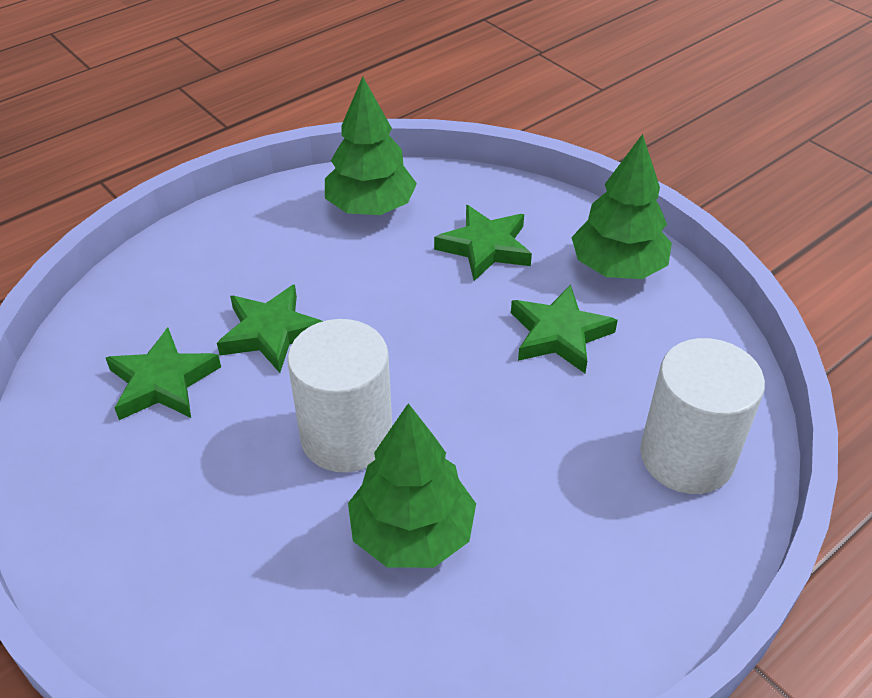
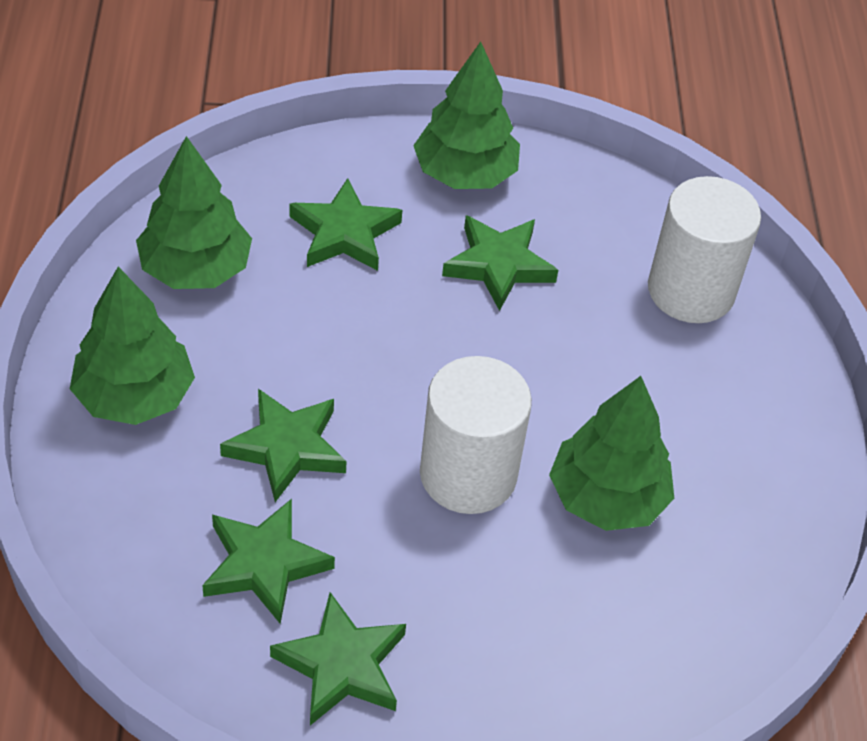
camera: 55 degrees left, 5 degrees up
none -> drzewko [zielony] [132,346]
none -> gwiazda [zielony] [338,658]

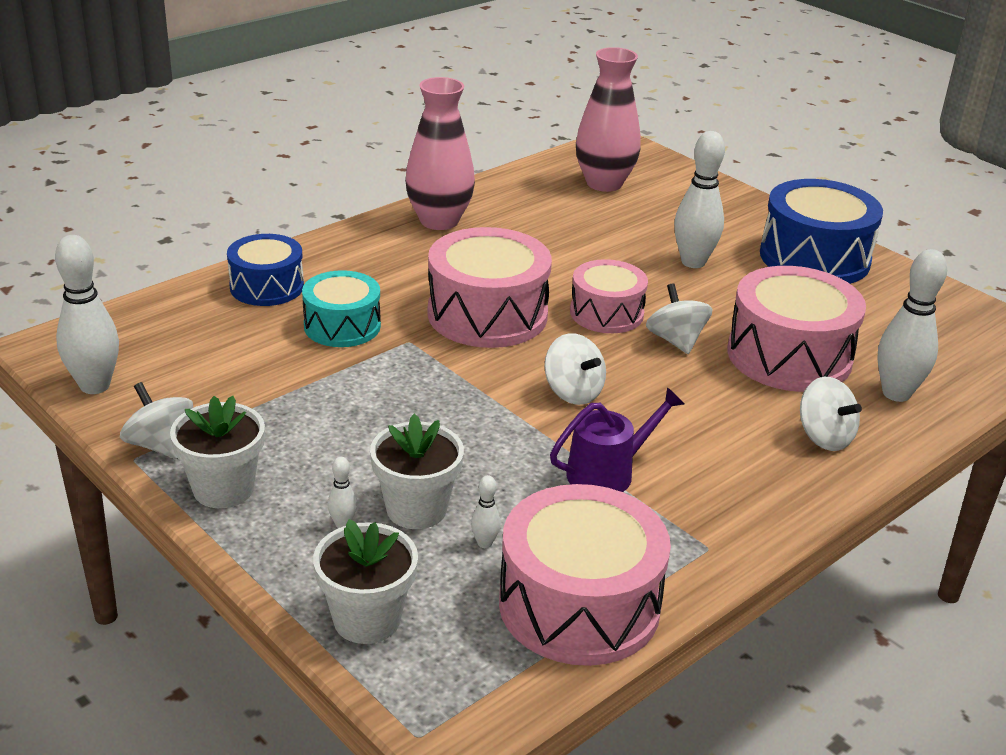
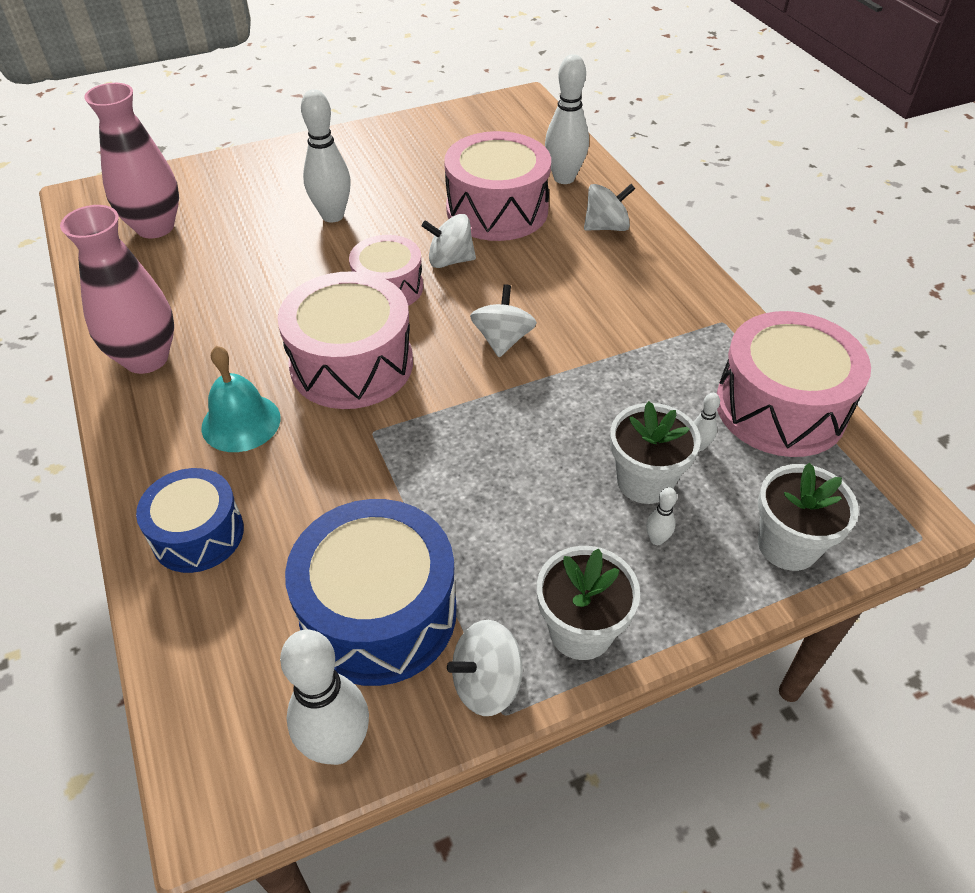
camera: 70 degrees left, 15 degrees up
bęben [niebieski] [821,231] -> bęben [niebieski] [371,592], shifted
bęben [turkusowy] [341,308] -> none
bączek [biały] [575,369] -> bączek [biały] [503,320], 60 degrees counterclockwise
konewka [fioletowy] [617,439] -> none
none -> dzwonek [turkusowy] [241,399]

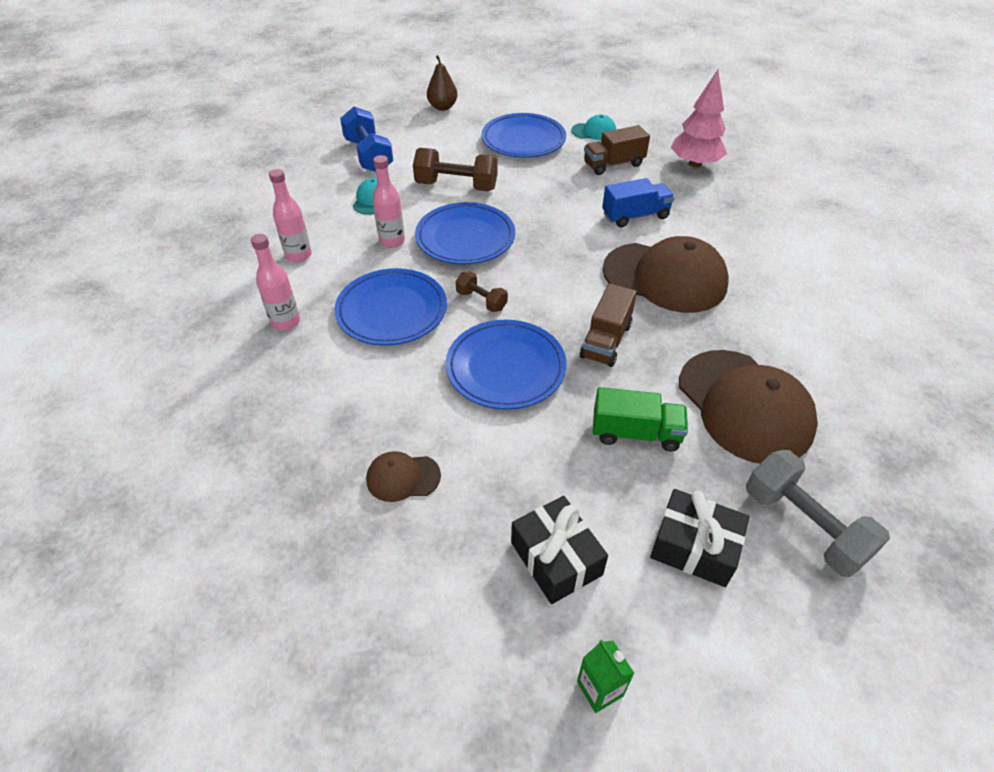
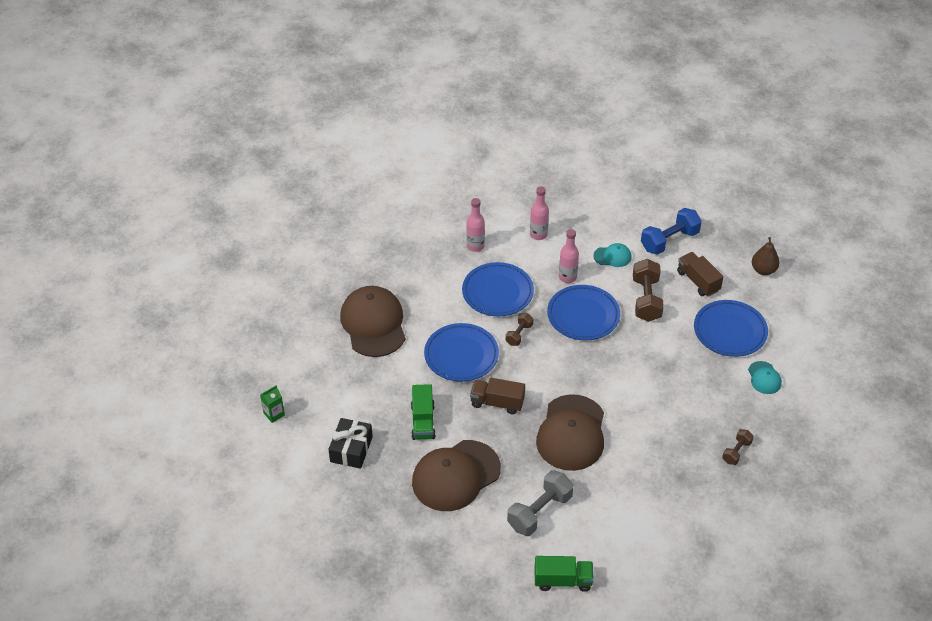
camera: 80 degrees right, 0 degrees up
drzewko [różowy] [699,119] -> hantel [brązowy] [738,447]
ciężarówka [brązowy] [617,150] -> ciężarówka [brązowy] [700,274], shifted
ciężarówka [niebieski] [638,202] -> none
hantel [szary] [818,513] -> hantel [szary] [540,503], shifted
czapka [brązowy] [403,476] -> czapka [brązowy] [372,321], x2.16
prezent [czarny] [559,550] -> none
none -> ciężarówka [zielony] [564,574]

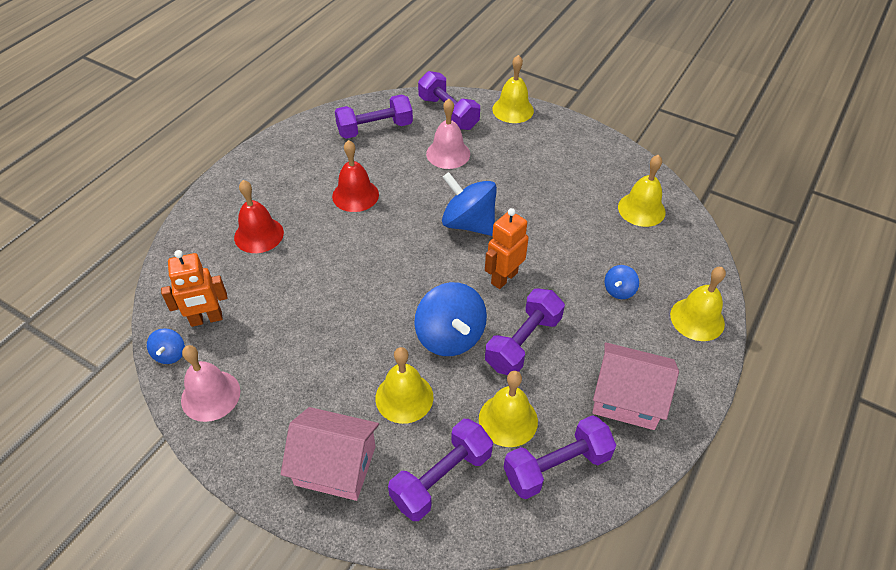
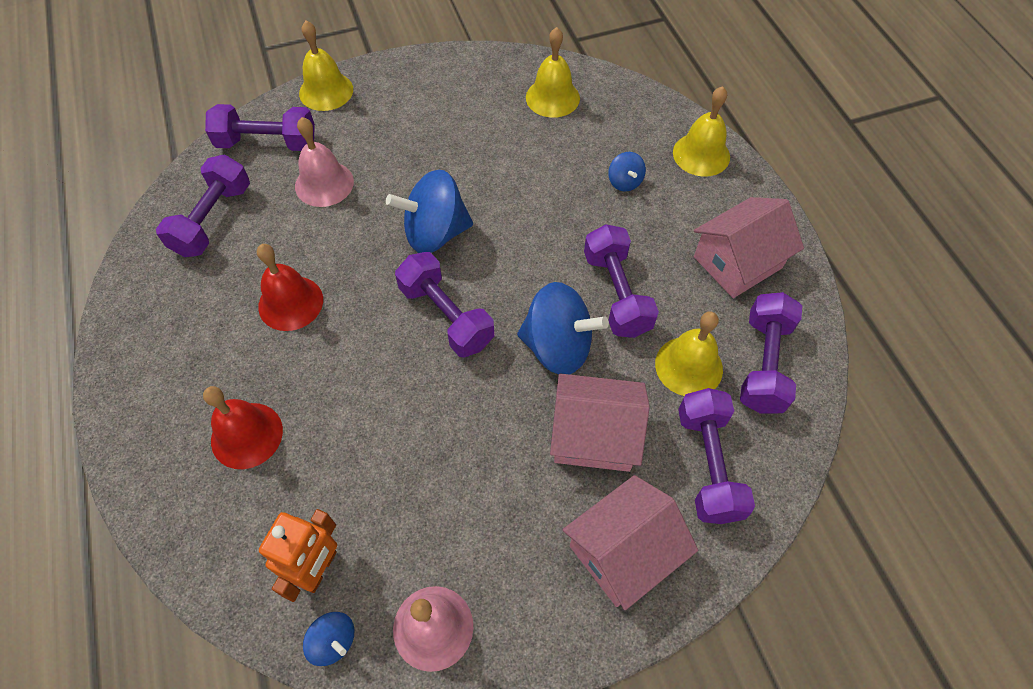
camera: 50 degrees left, 10 degrees up
robot [pomarańczowy] [507,248] -> none
dzwonek [żółty] [404,385] -> domek [różowy] [600,422]
none -> hantel [fioletowy] [444,304]

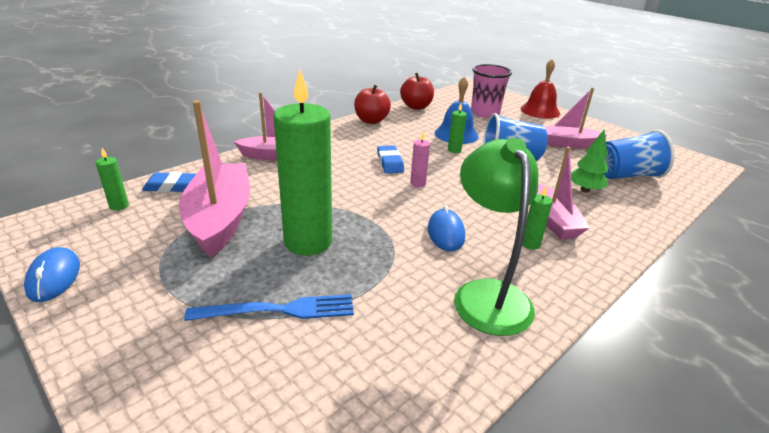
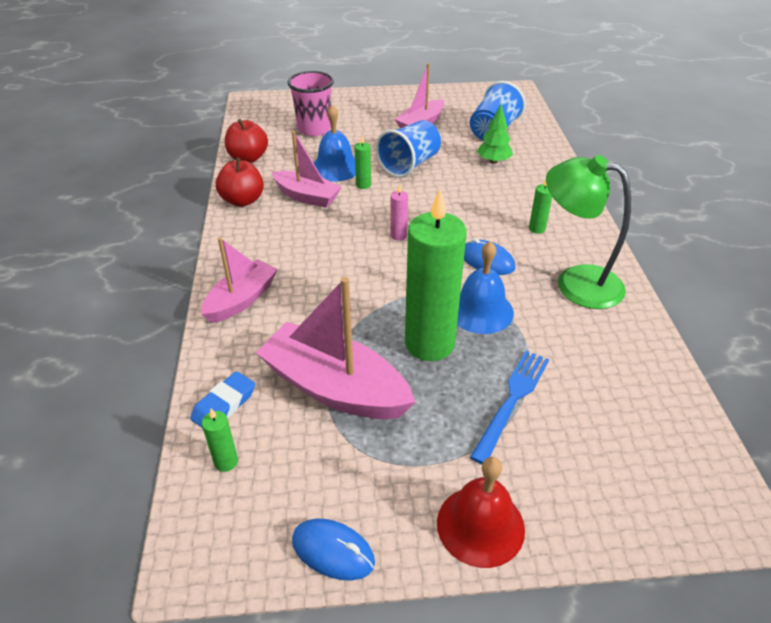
camera: 50 degrees left, 10 degrees up
dzwonek [czerwony] [540,89] -> dzwonek [czerwony] [481,512], shifted
gumka do mazania [niebieski] [390,159] -> none
łódka [różowy] [563,193] -> łódka [różowy] [306,169], shifted
none -> dzwonek [niebieski] [485,287]

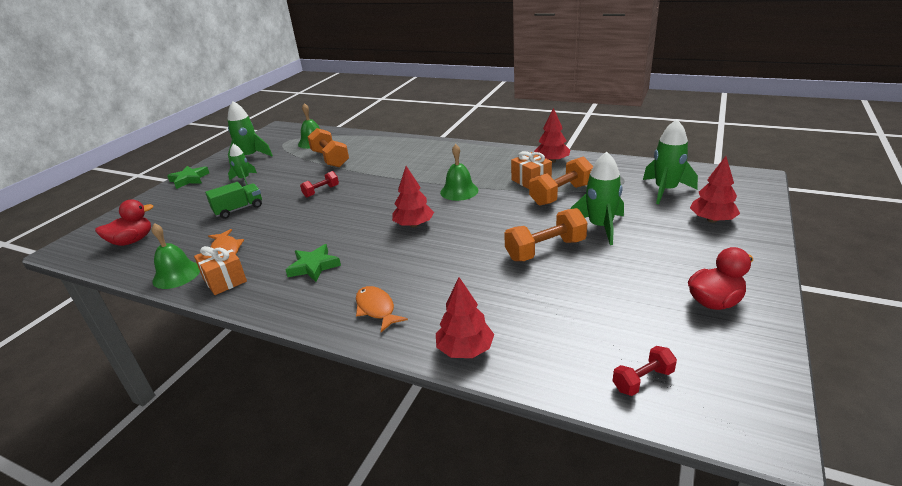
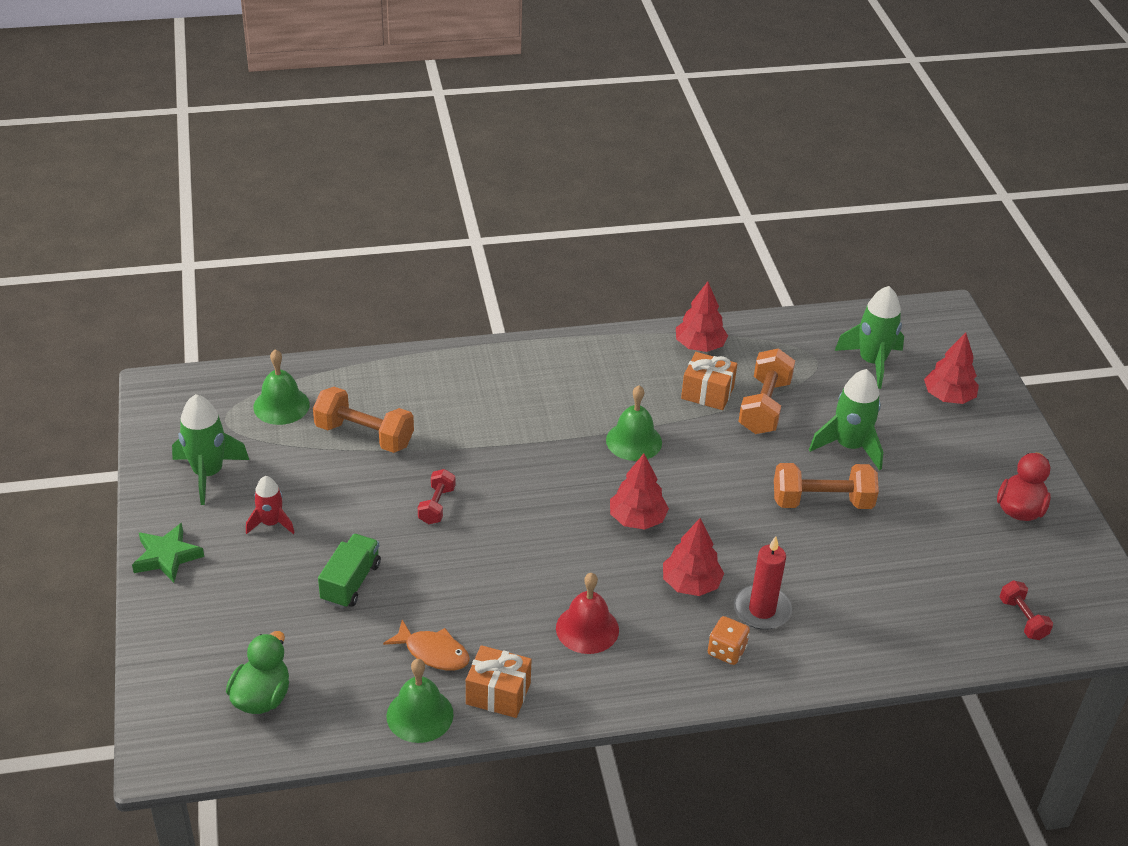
camera: 40 degrees left, 10 degrees up
rakieta [zielony] [242,164] -> rakieta [czerwony] [270,505]
kaczka [czerwony] [124,223] -> kaczka [zielony] [257,672]
hantel [pomarańczowy] [546,234] -> hantel [pomarańczowy] [826,486], 60 degrees clockwise
gwiazda [zielony] [313,263] -> dzwonek [czerwony] [587,613]
drzewko [czerwony] [465,317] -> drzewko [czerwony] [693,557], shifted
ryba [pomarańczowy] [382,309] -> kostka do gry [pomarańczowy] [729,640]
hantel [czerwony] [645,371] -> hantel [czerwony] [1026,610], 45 degrees counterclockwise
none -> świeca [czerwony] [763,583]

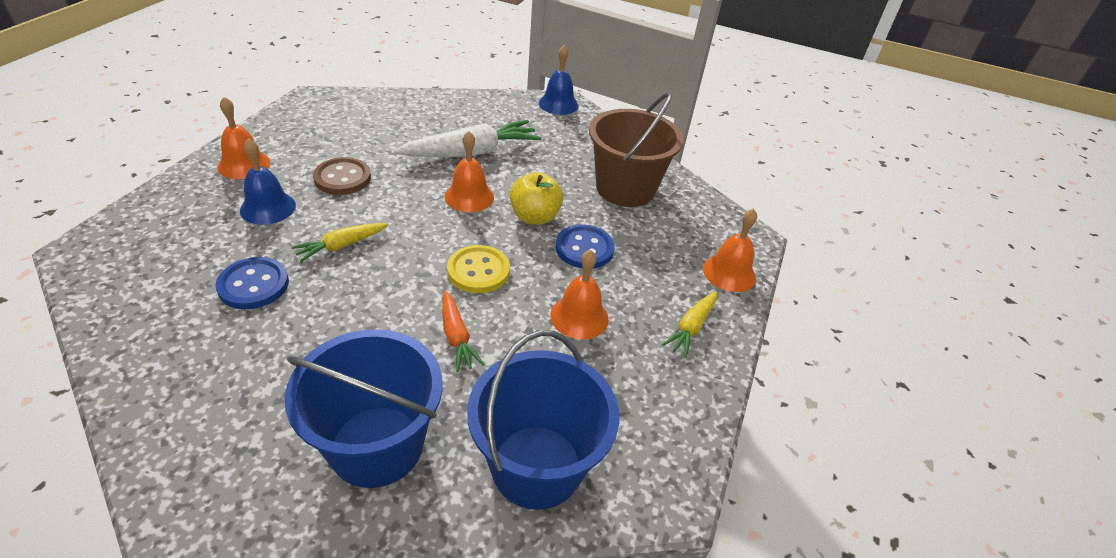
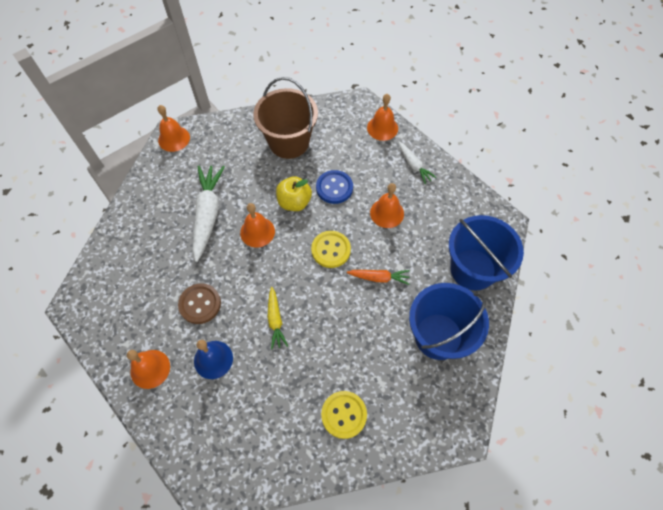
camera: 60 degrees left, 20 degrees up
dzwonek [niebieski] [559,80] -> dzwonek [pomarańczowy] [173,128]
guzik [niebieski] [252,283] -> none
marchewka [żółty] [689,324] -> marchewka [biały] [417,163]
none -> guzik [żółty] [344,415]

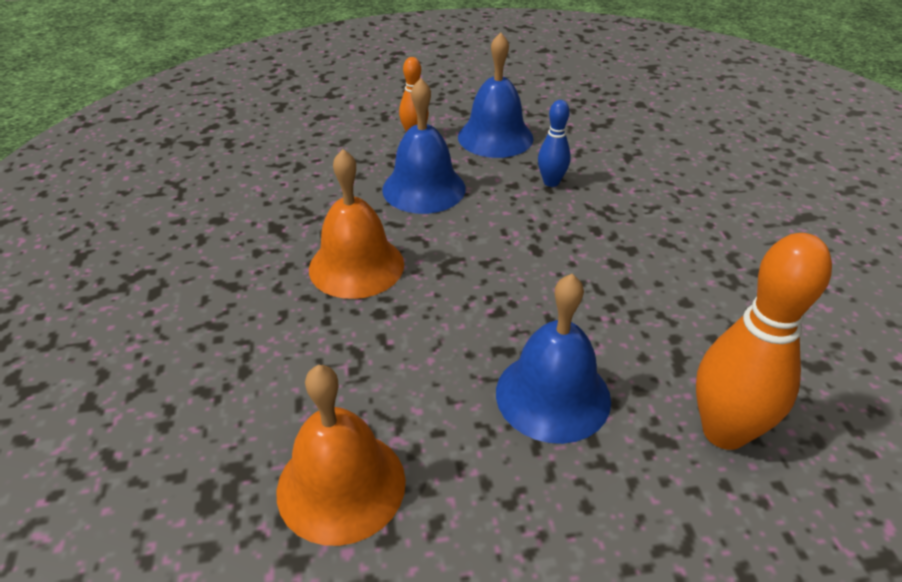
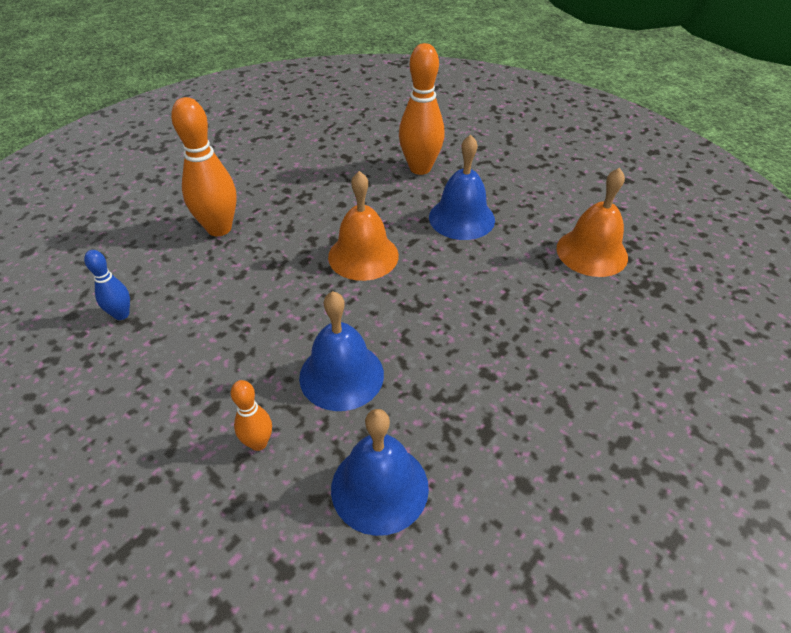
camera: 130 degrees left, 5 degrees up
dzwonek [niebieski] [496,95] -> dzwonek [niebieski] [380,472], shifted
kręgiel [niebieski] [554,143] -> kręgiel [niebieski] [107,285], shifted
dzwonek [pomarańczowy] [356,224] -> dzwonek [pomarańczowy] [363,226], shifted
none -> kręgiel [pomarańczowy] [204,166]

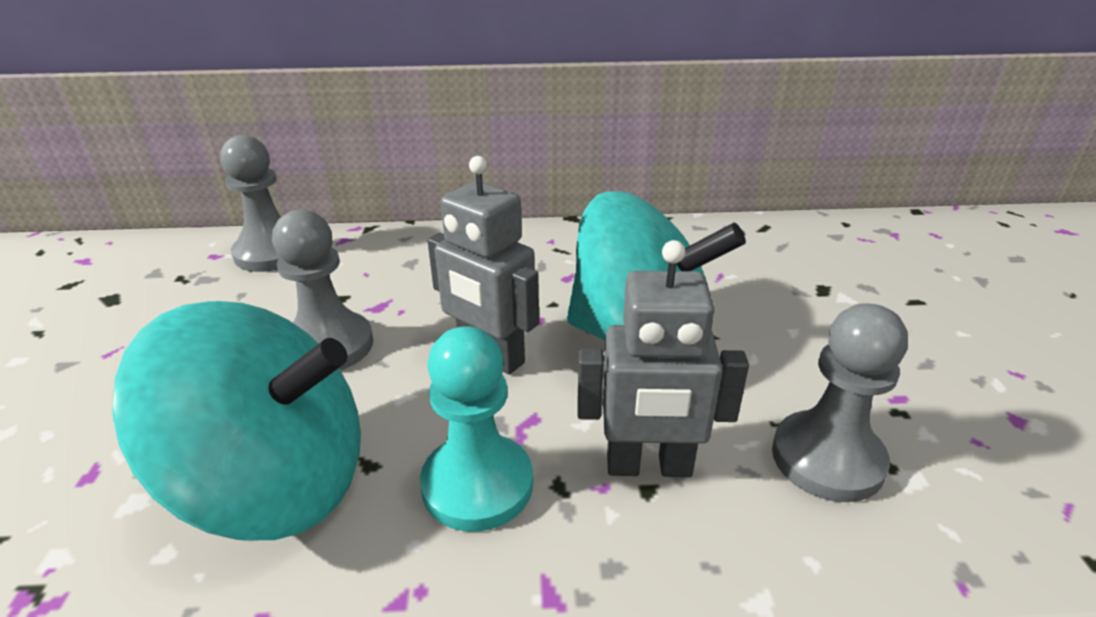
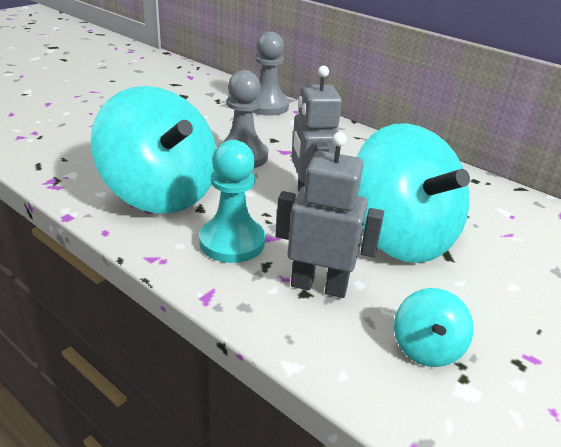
camera: 40 degrees right, 0 degrees up
robot [szary] [663,358] -> robot [szary] [330,215], 150 degrees clockwise
pionek [szary] [840,402] -> bączek [turkusowy] [434,327]

